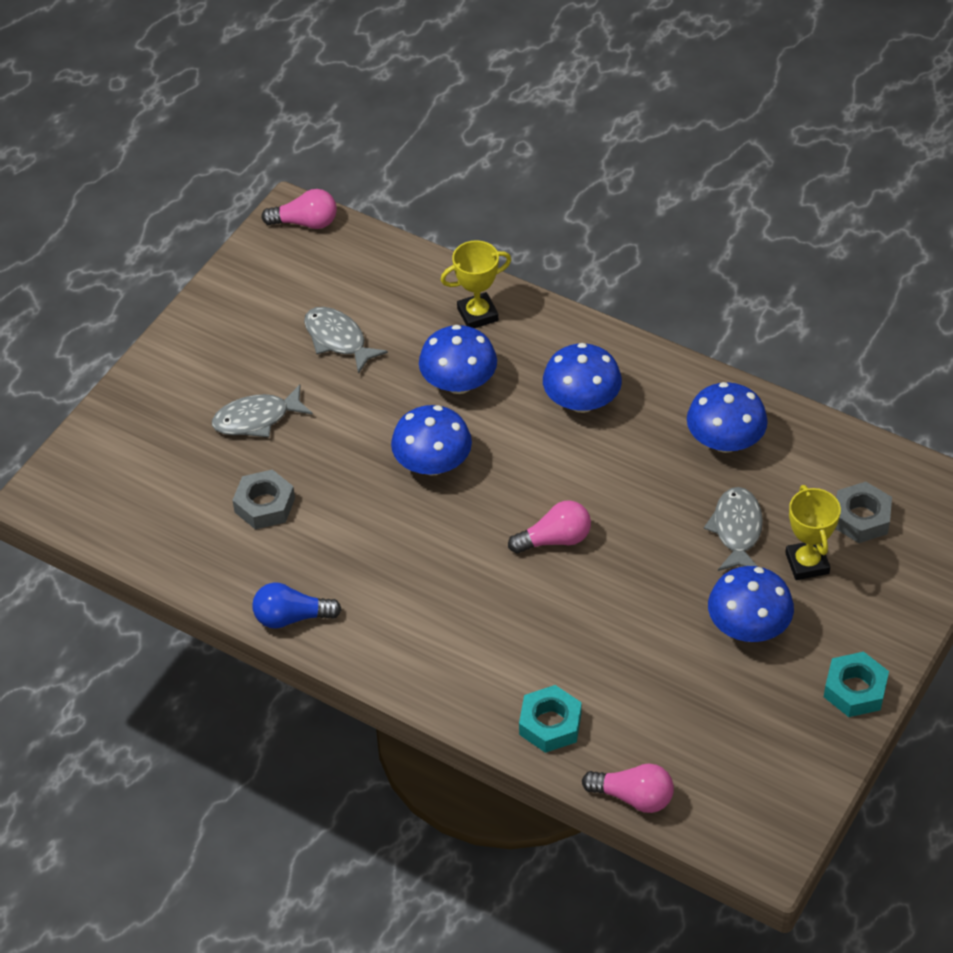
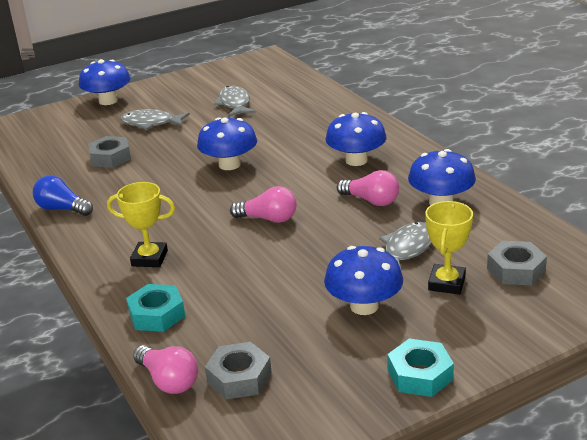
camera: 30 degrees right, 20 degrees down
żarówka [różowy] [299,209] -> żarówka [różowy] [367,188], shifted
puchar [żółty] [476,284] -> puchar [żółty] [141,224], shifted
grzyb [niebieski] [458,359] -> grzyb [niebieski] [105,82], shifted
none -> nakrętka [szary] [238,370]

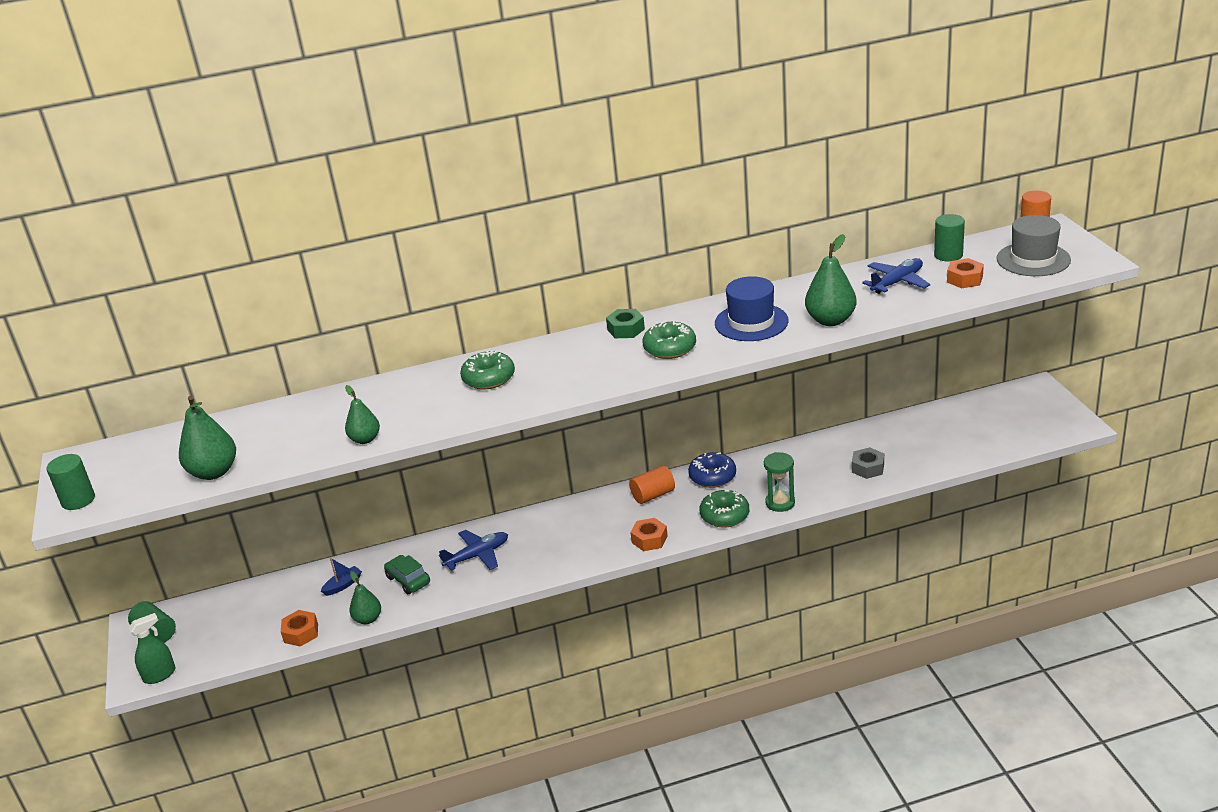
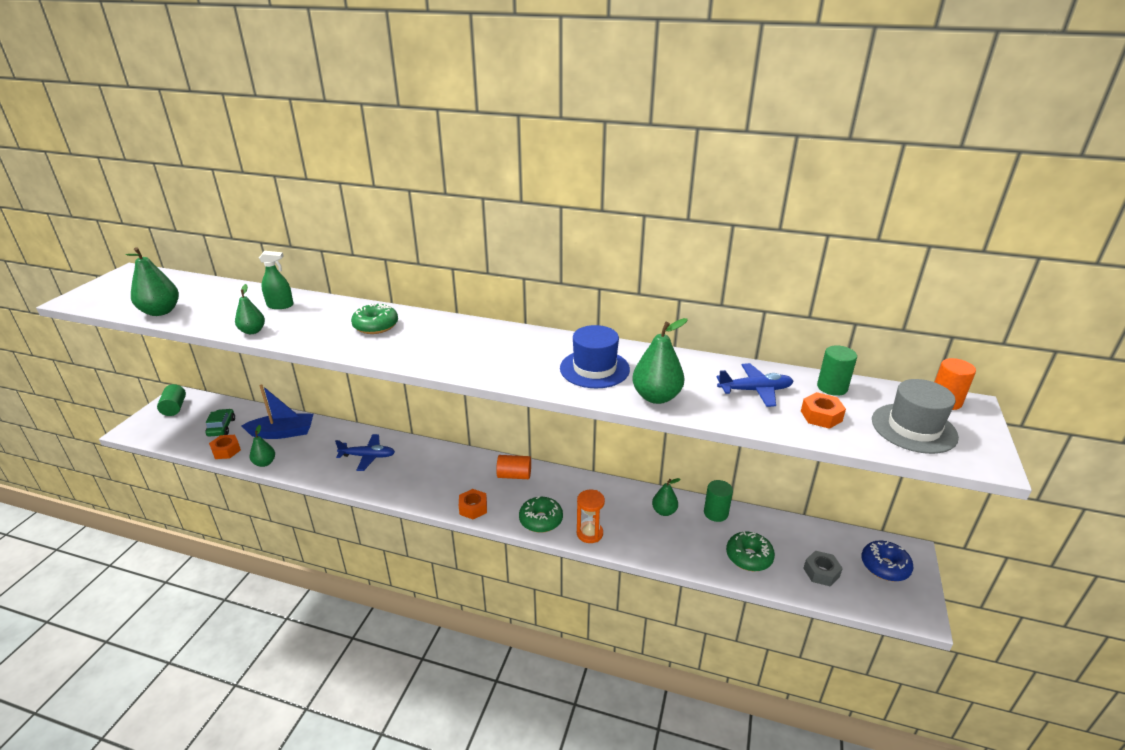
camera: 30 degrees right, 0 degrees up
nakrętka [zielony] [625,323] -> none
donut [zielony] [669,340] -> donut [zielony] [750,551], shifted
nakrętka [szary] [868,463] -> nakrętka [szary] [823,568], shifted
donut [niebieski] [712,470] -> donut [niebieski] [887,561], shifted
klepsydra [zielony] [779,482] -> klepsydra [pomarańczowy] [591,516]
walec [zielony] [70,482] -> walec [zielony] [718,501], shifted
samochód [zielony] [407,574] -> samochód [zielony] [220,423], shifted
łódka [niebieski] [341,577] -> łódka [niebieski] [277,411], x2.05
spryskiwacz [zielony] [152,648] -> spryskiwacz [zielony] [276,280], shifted
none -> gruszka [zielony] [666,497]

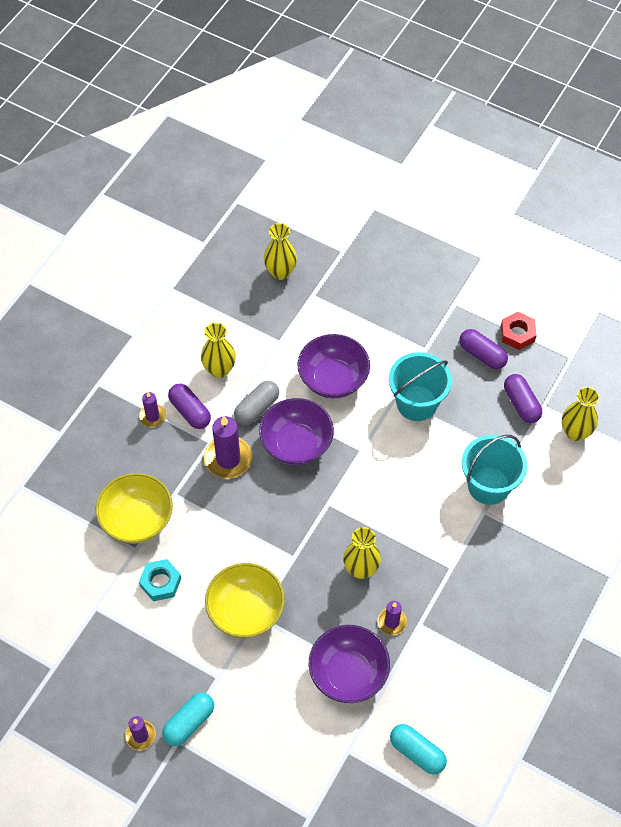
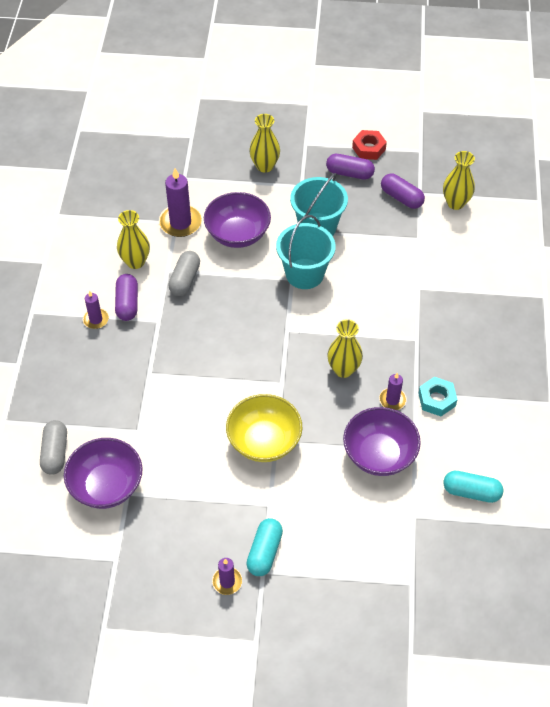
camera: 25 degrees left, 5 degrees down
wazon [żółty] [280,251] -> wazon [żółty] [264,143], shifted
kapsułka [fioletowy] [189,406] -> kapsułka [fioletowy] [126,297], 60 degrees clockwise
miska [fioletowy] [296,431] -> miska [fioletowy] [103,473], shifted
świeca [fioletowy] [228,447] -> świeca [fioletowy] [180,202], shifted
wiadro [turkusowy] [494,470] -> wiadro [turkusowy] [306,252], shifted
miska [żółty] [134,508] -> none
nakrętka [turkusowy] [160,580] -> nakrętka [turkusowy] [438,396], shifted
none -> kapsułka [szary] [53,447]

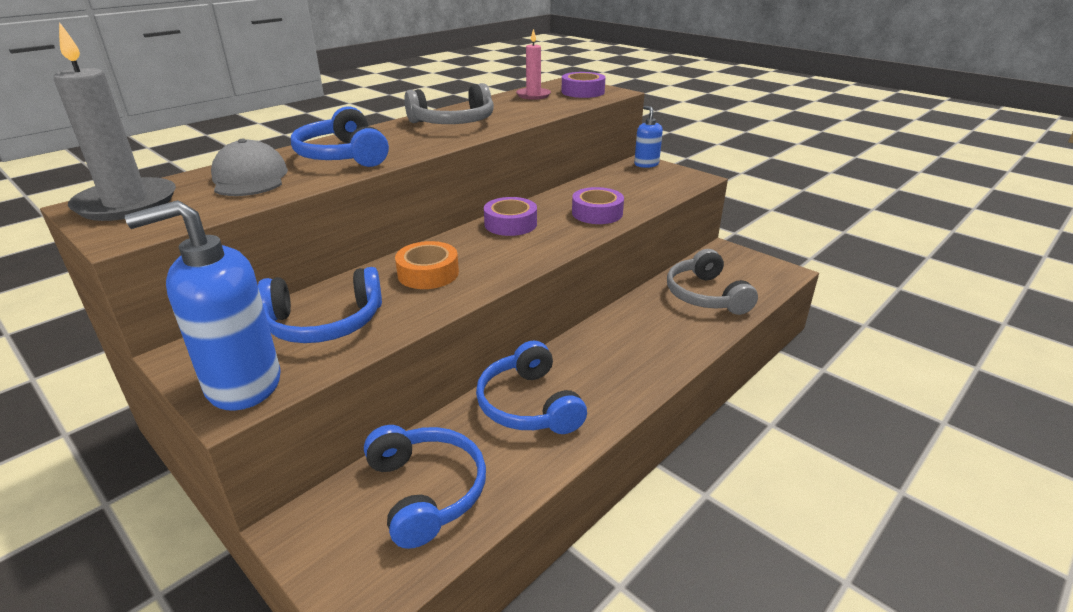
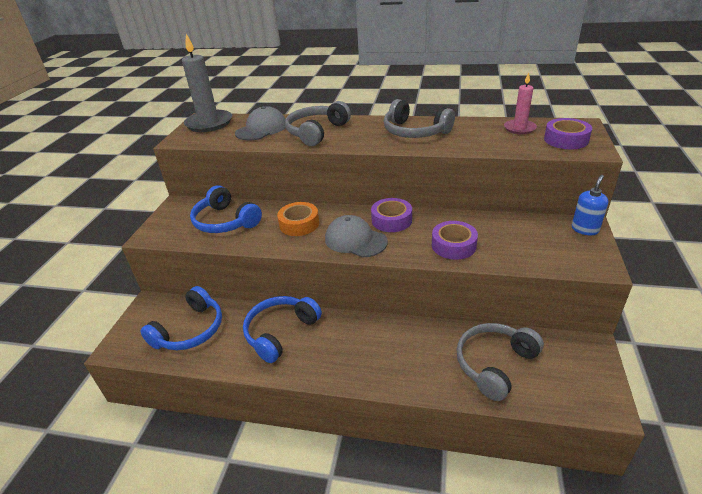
camera: 60 degrees right, 5 degrees up
słuchawki [niebieski] [340,137] -> słuchawki [szary] [318,123]
dozownik mydła [niebieski] [203,305] -> none
none -> czapka [szary] [356,236]

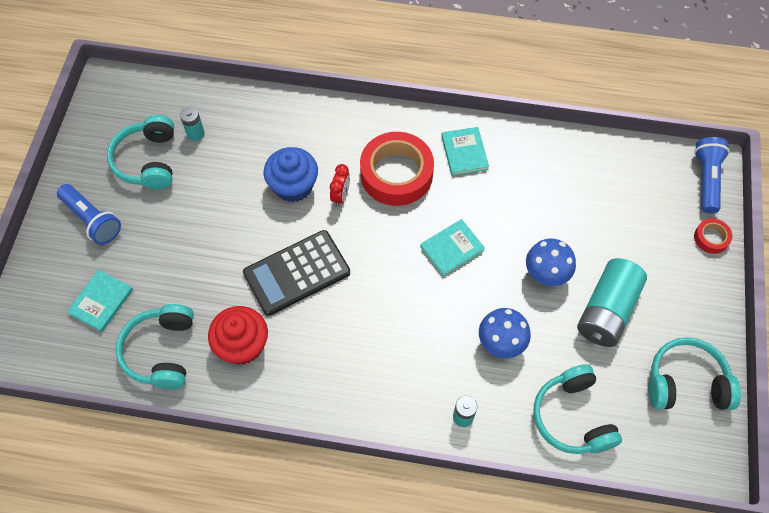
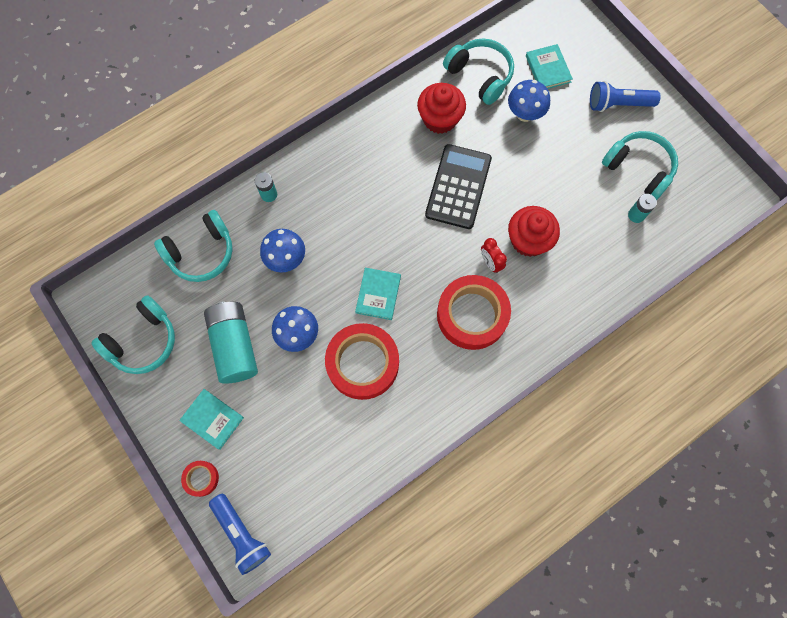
camera: 135 degrees right, 10 degrees up
książka [turkusowy] [465,151] -> książka [turkusowy] [211,419], shifted
muffinka [niebieski] [291,174] -> muffinka [czerwony] [534,231]
słuchawki [turkusowy] [577,409] -> słuchawki [turkusowy] [193,246], 120 degrees clockwise
none -> grzyb [niebieski] [529,101]
none -> taśma klejąca [czerwony] [362,361]

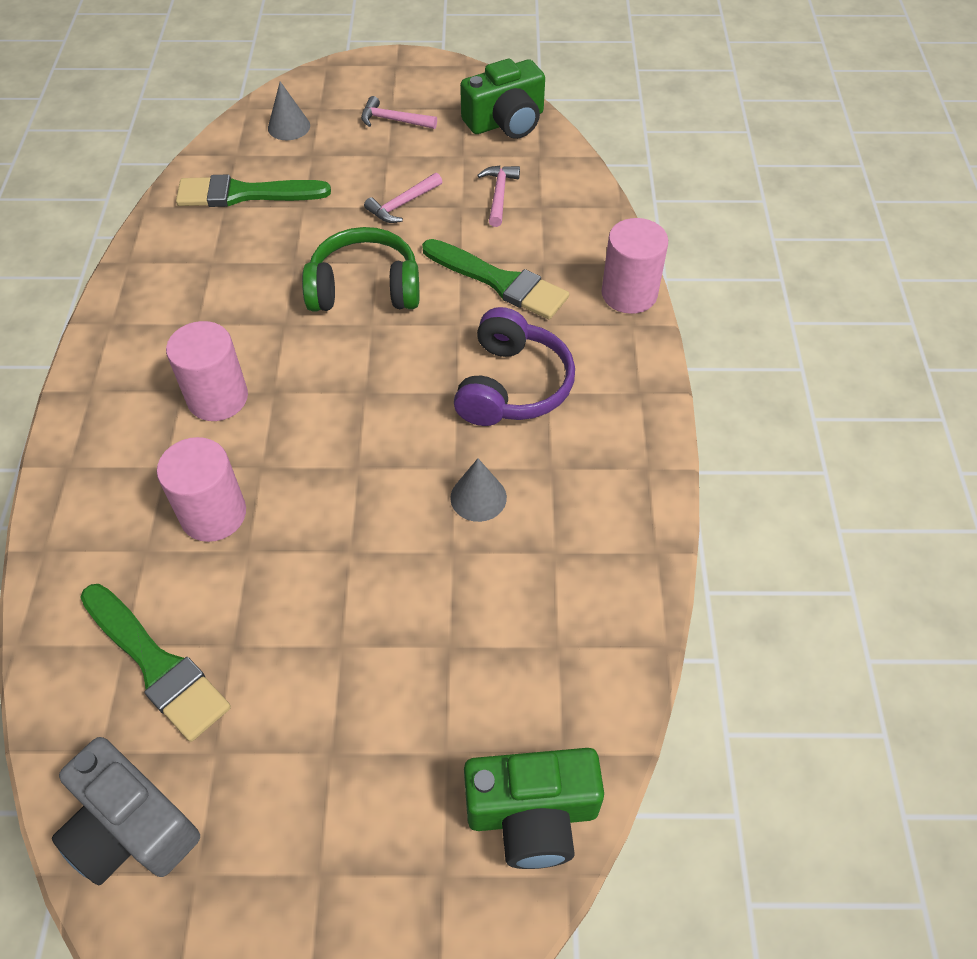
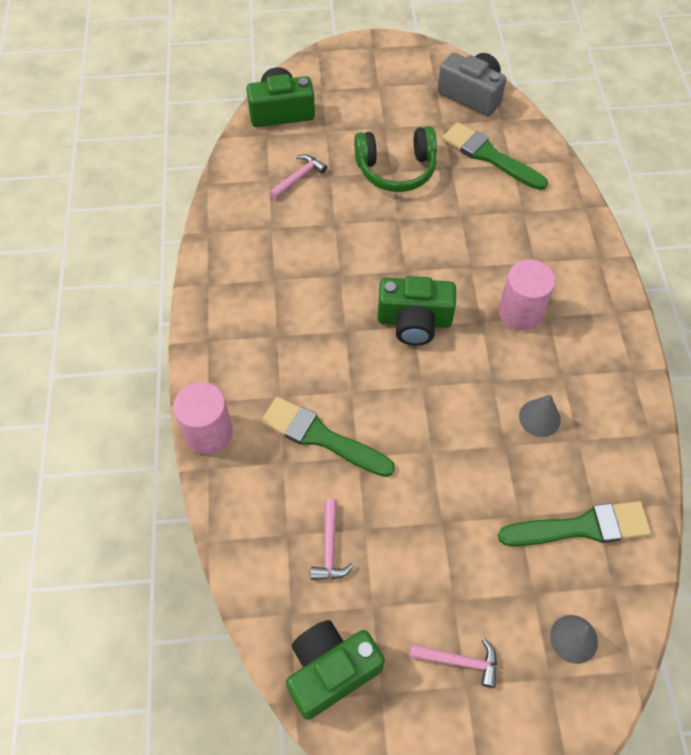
camera: 175 degrees right, 5 degrees up
młotek [różowy] [403,198] -> młotek [różowy] [298,176], shifted
słuchawki [zielony] [360,269] -> słuchawki [zielony] [395,159], shifted
słuchawki [fioletowy] [514,366] -> none
walec [różowy] [201,489] -> none
stożek [szary] [478,490] -> stożek [szary] [540,416], shifted
none -> aparat fotograficzny [zielony] [417,310]

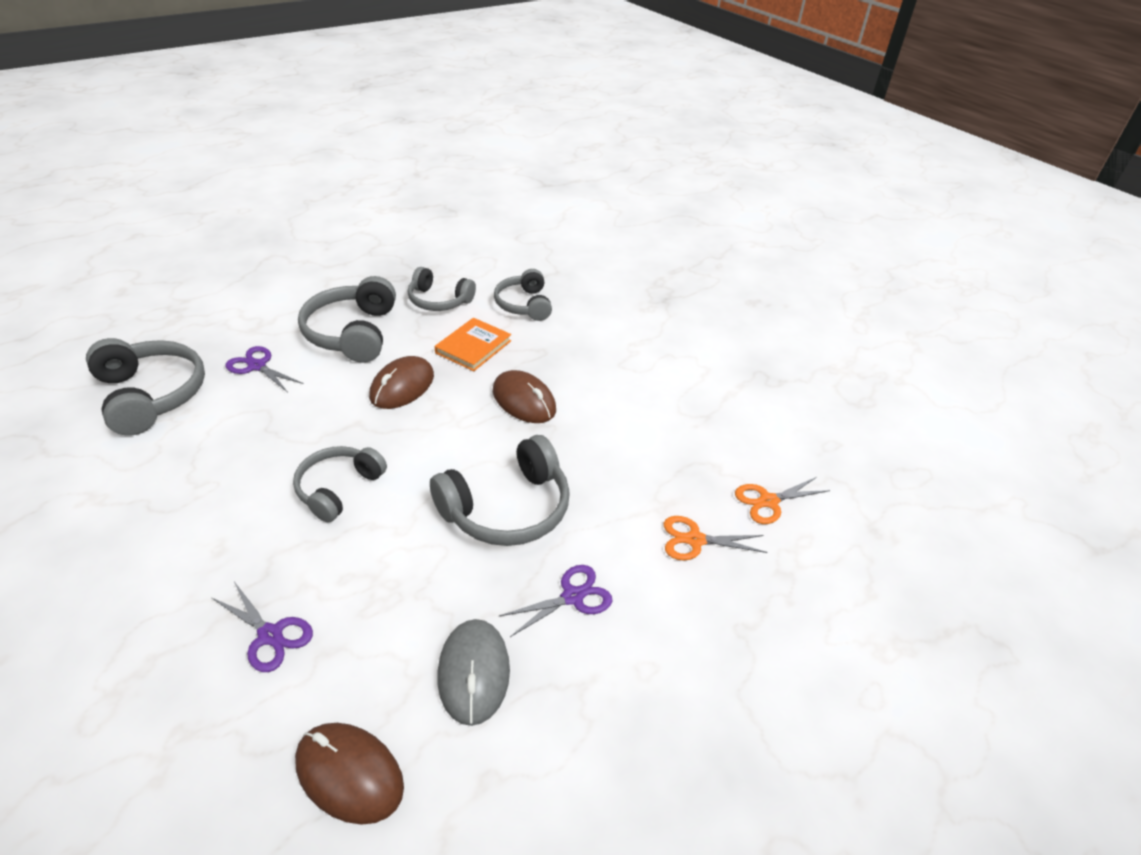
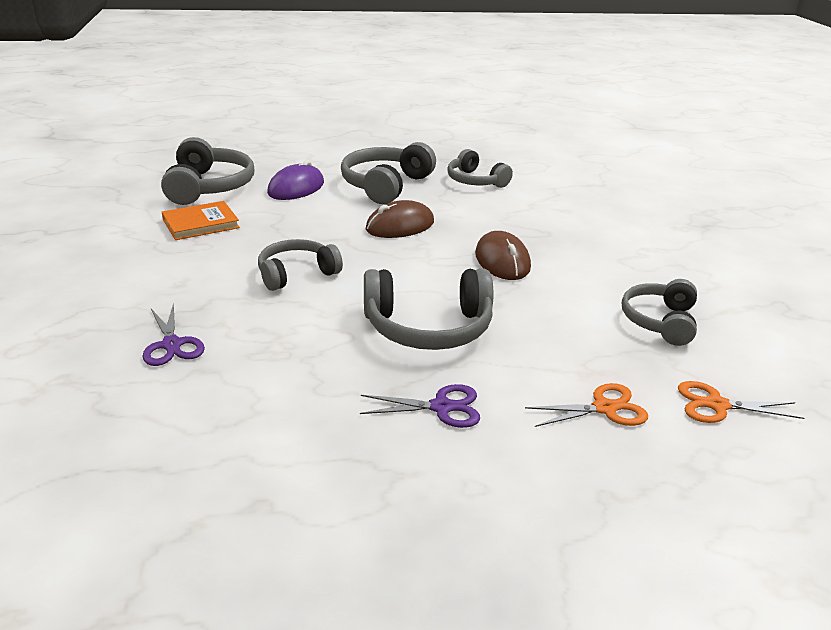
camera: 30 degrees right, 10 degrees down
słuchawki [szary] [523,295] -> słuchawki [szary] [659,312], shifted
książka [pomarańczowy] [473,344] -> książka [pomarańczowy] [201,220], shifted
nożyczki [fioletowy] [264,369] -> myszka [fioletowy] [295,180]
nożyczki [pomarańczowy] [715,538] -> nożyczki [pomarańczowy] [586,405], 135 degrees clockwise
myszka [szary] [473,672] -> none
myszka [brązowy] [349,774] -> none

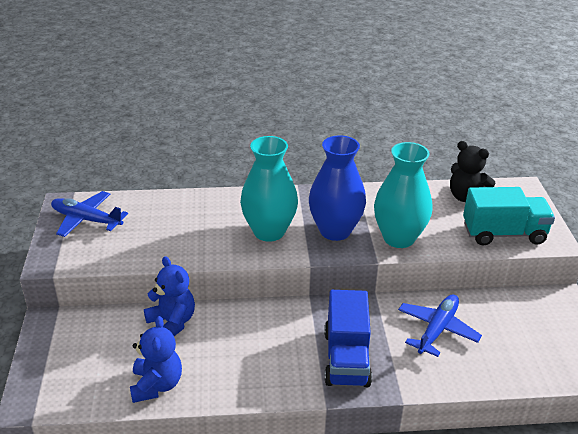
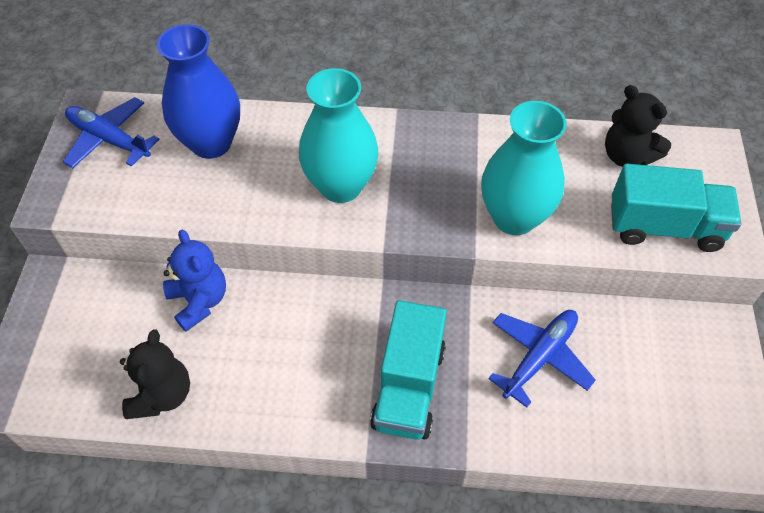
camera: 10 degrees right, 20 degrees up
wazon [niebieski] [337,188] -> wazon [niebieski] [198,91], shifted
ciężarówka [niebieski] [348,338] -> ciężarówka [turkusowy] [408,370]
miś [niebieski] [156,359] -> miś [czarny] [155,374]

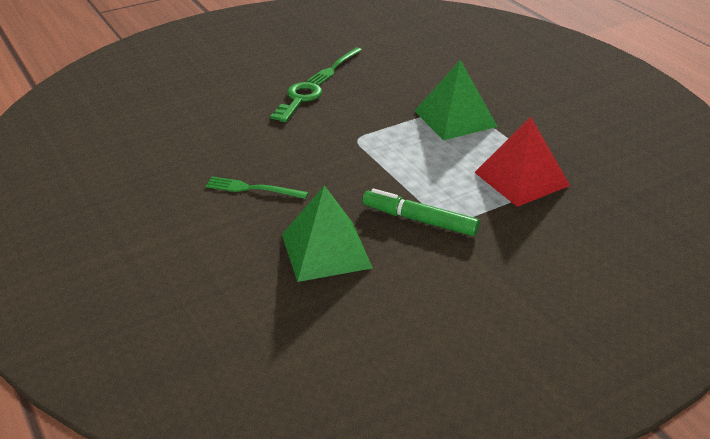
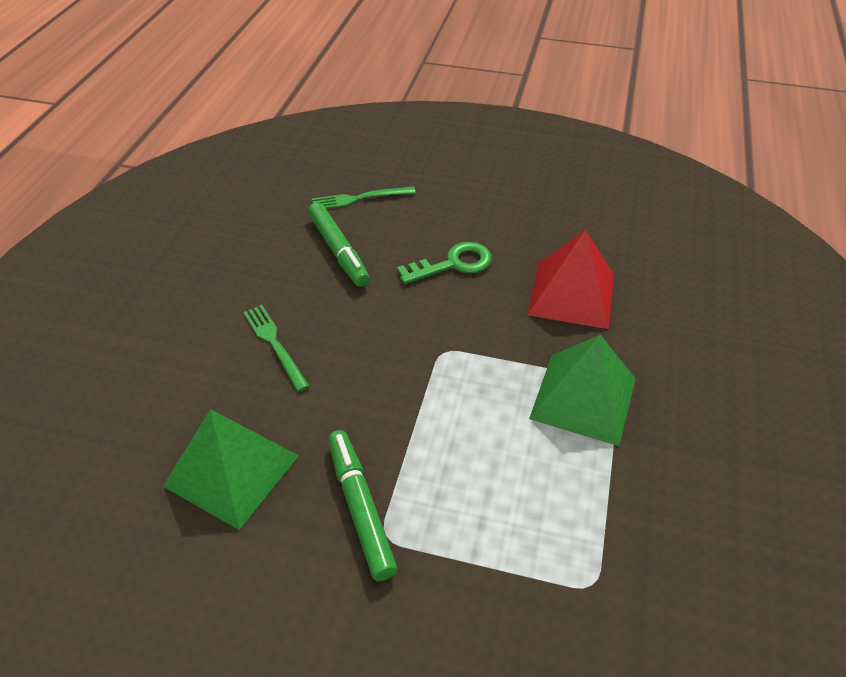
camera: 45 degrees right, 10 degrees up
widelec [zielony] [334,66] -> widelec [zielony] [364,197], shifted
piramida [czerwony] [522,162] -> piramida [czerwony] [571,279], shifted
none -> flamaster [zielony] [339,244]

